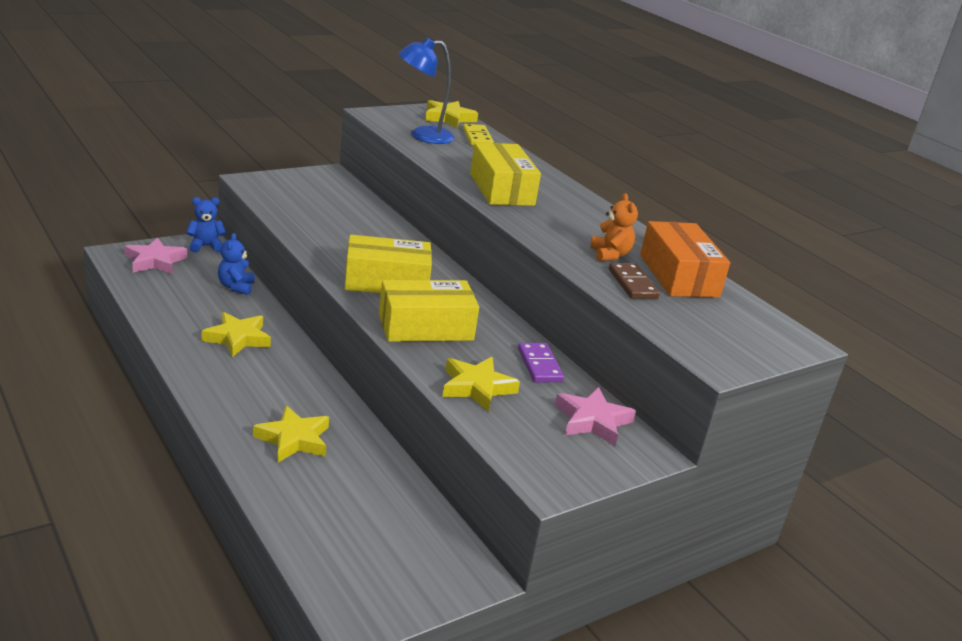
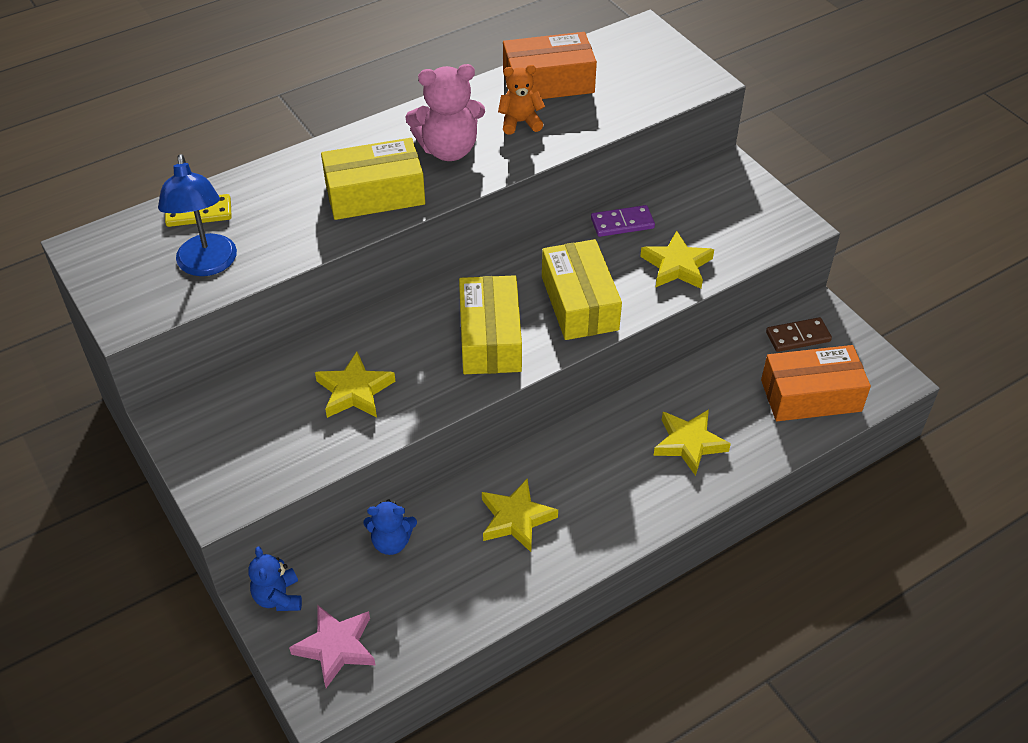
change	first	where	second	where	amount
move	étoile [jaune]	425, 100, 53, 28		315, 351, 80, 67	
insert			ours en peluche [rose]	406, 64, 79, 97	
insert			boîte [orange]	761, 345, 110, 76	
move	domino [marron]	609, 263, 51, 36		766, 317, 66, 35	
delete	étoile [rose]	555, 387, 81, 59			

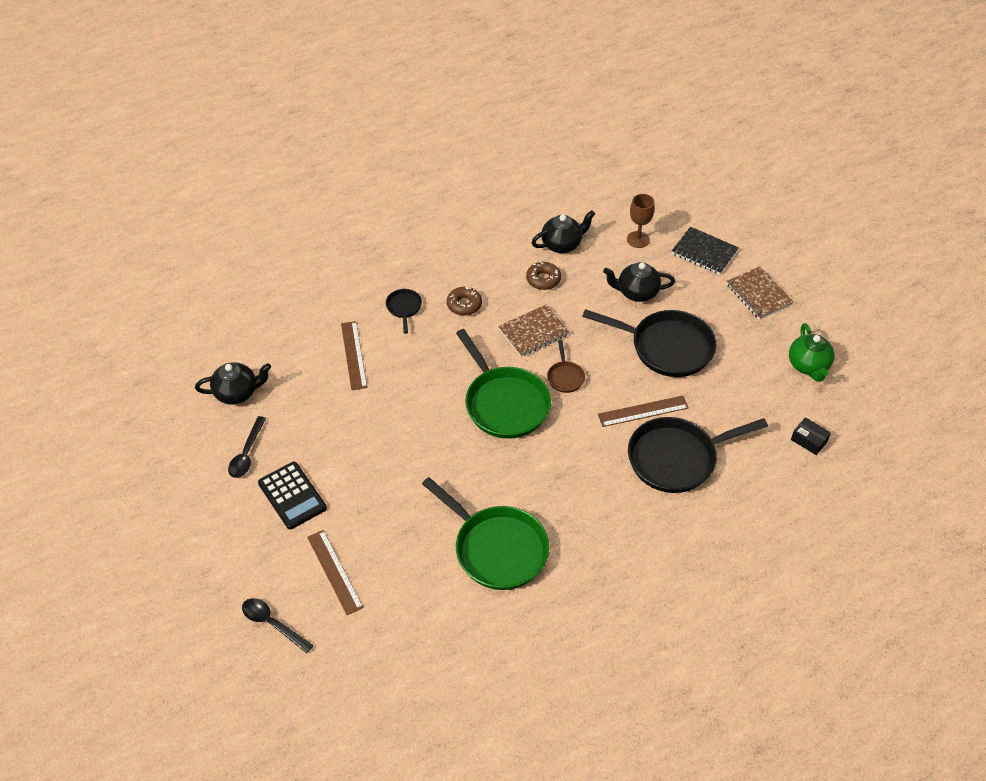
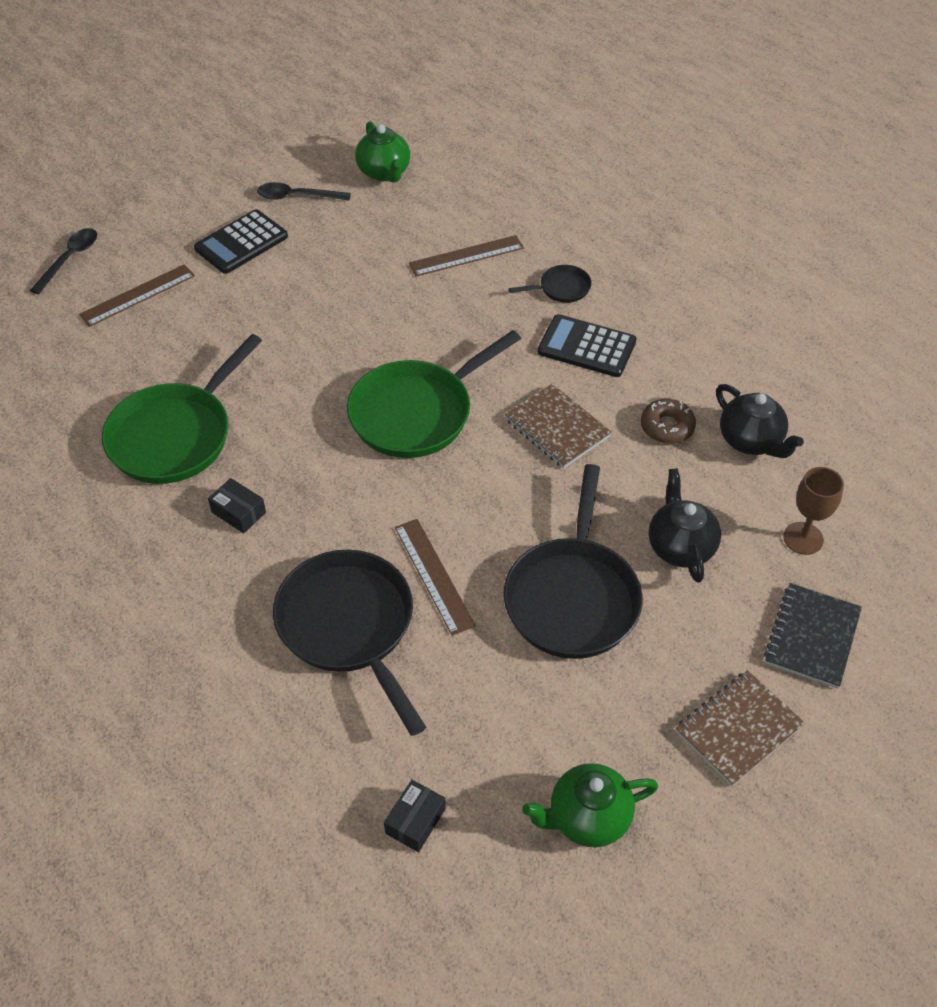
change	first	where	second	where	amount
insert			boîte [noir]	208, 478, 58, 55	
recolor	théière [noir]	195, 362, 76, 43	théière [vert]	355, 121, 55, 61	
replace	beignet [marron]	447, 287, 35, 29	calculatrice [noir]	538, 314, 99, 63	
delete	poêle [marron]	547, 340, 38, 53			

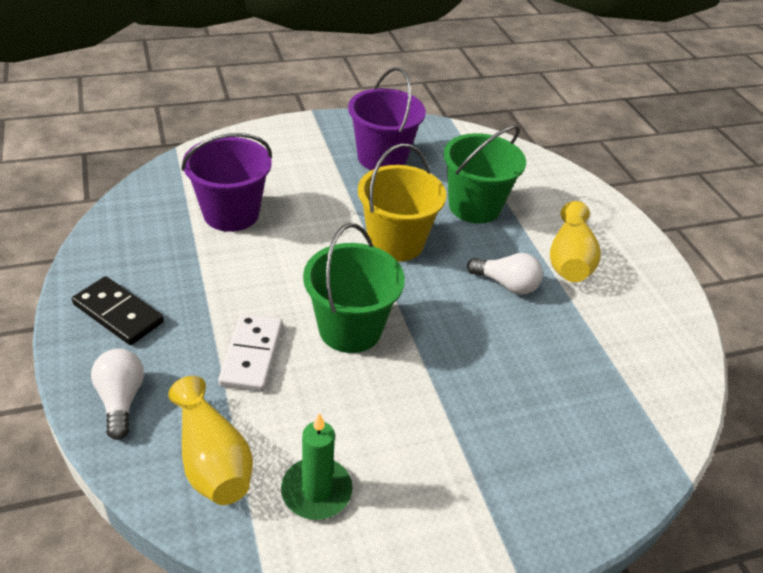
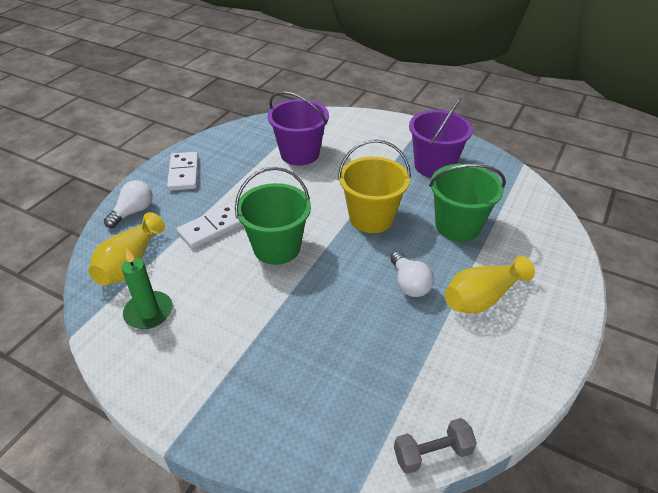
change	first	where	second	where	amount
recolor	domino [noir]	72, 276, 92, 69	domino [blanc]	167, 152, 32, 39	
insert			haltère [gris]	394, 418, 83, 56	

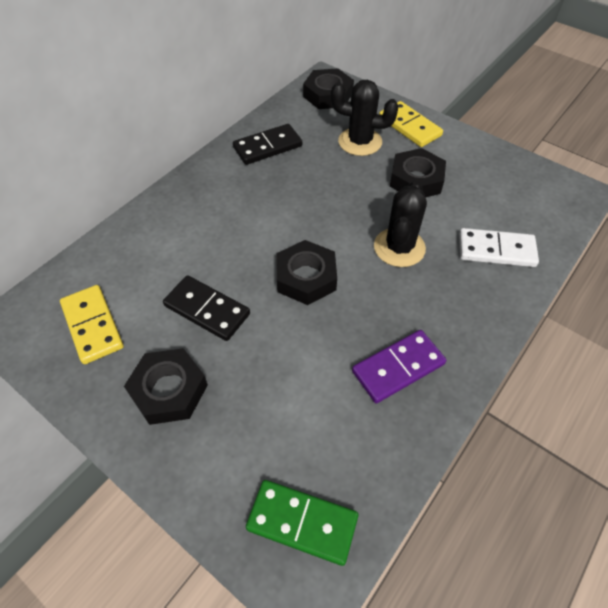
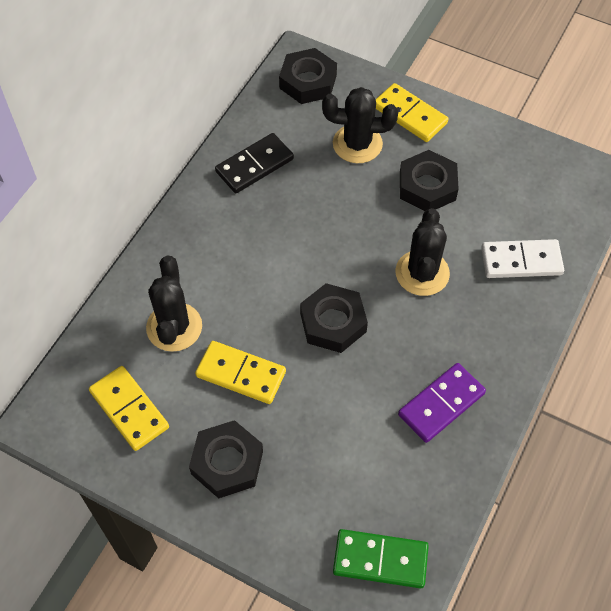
change	first	where	second	where	amount
insert			cactus [noir]	146, 256, 56, 96	
recolor	domino [noir]	163, 275, 87, 66	domino [jaune]	195, 341, 91, 63	

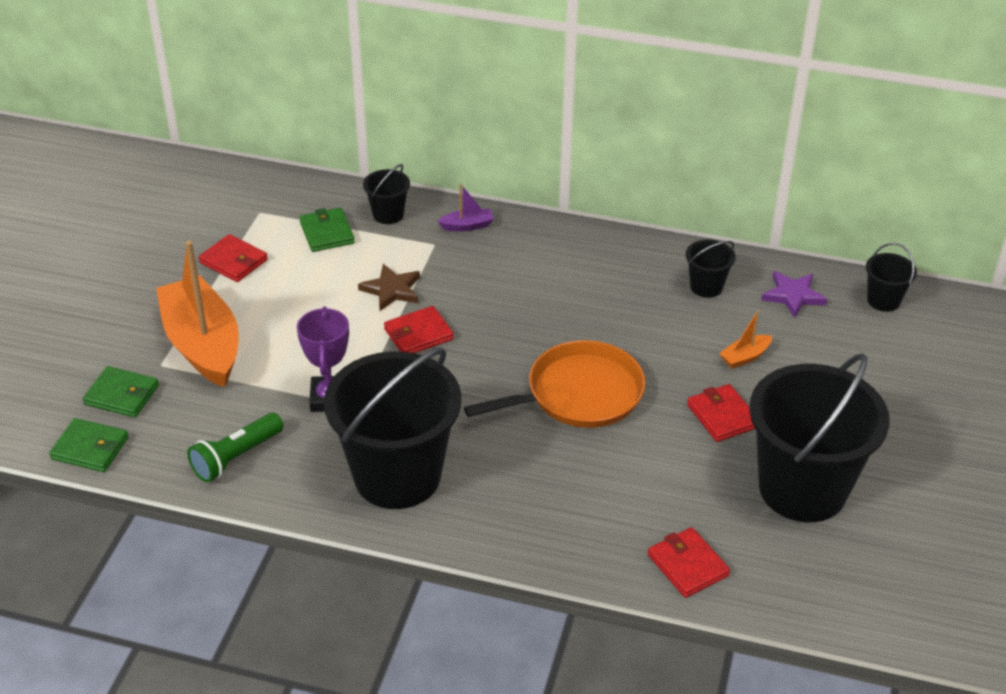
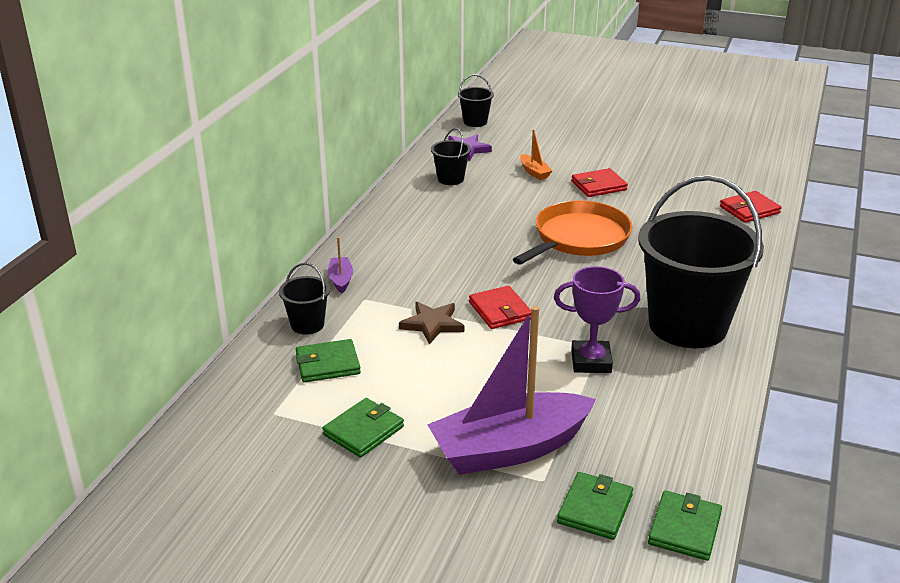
change	first	where	second	where	amount
recolor	portefeuille [rouge]	198, 234, 70, 48	portefeuille [vert]	322, 398, 82, 60	
recolor	bateau [orange]	156, 241, 83, 146	bateau [violet]	427, 306, 169, 169	
rotate	poêle [orange]	464, 340, 182, 88		513, 200, 119, 65	60 degrees clockwise
delete	lampe de poche [vert]	187, 413, 96, 69			
delete	seau [noir]	749, 353, 141, 169			

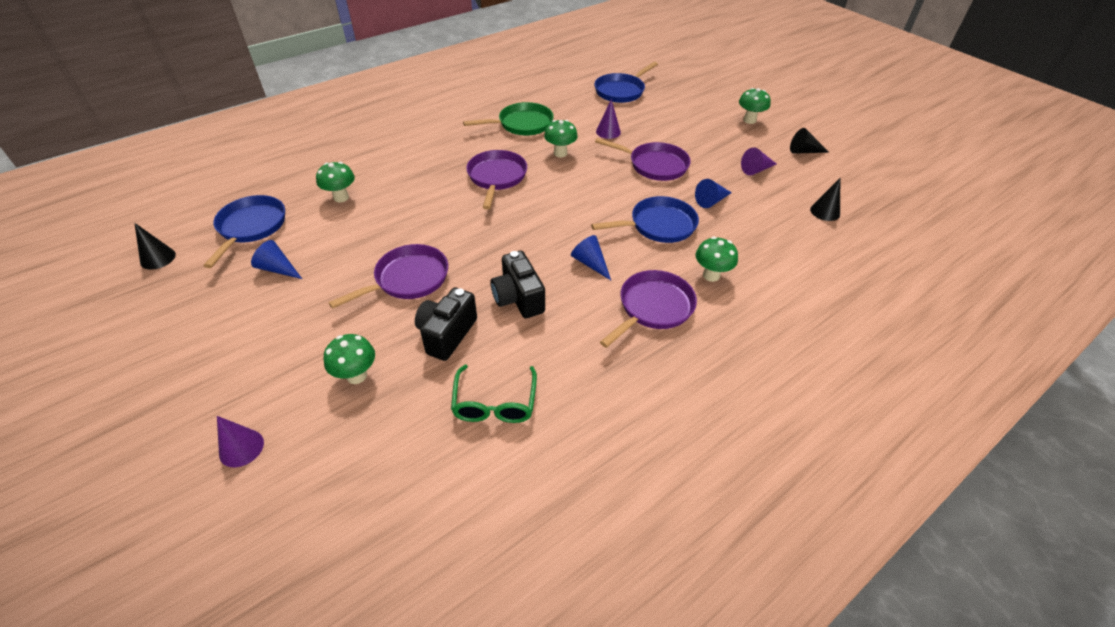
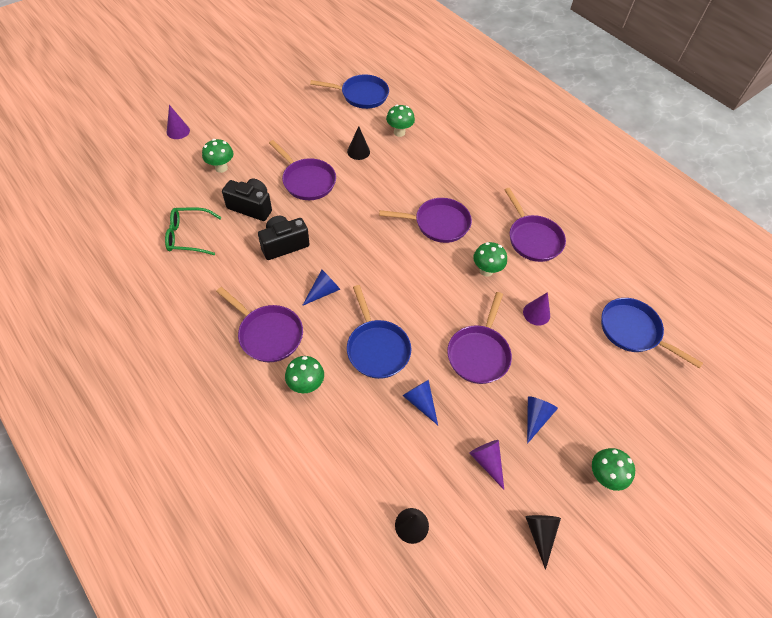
change	first	where	second	where	amount
move	cône [noir]	134, 223, 42, 47		347, 126, 23, 34	
recolor	poêle [vert]	463, 102, 91, 34	poêle [violet]	505, 188, 61, 74	
move	cône [bleu]	251, 240, 51, 39		527, 396, 31, 48	

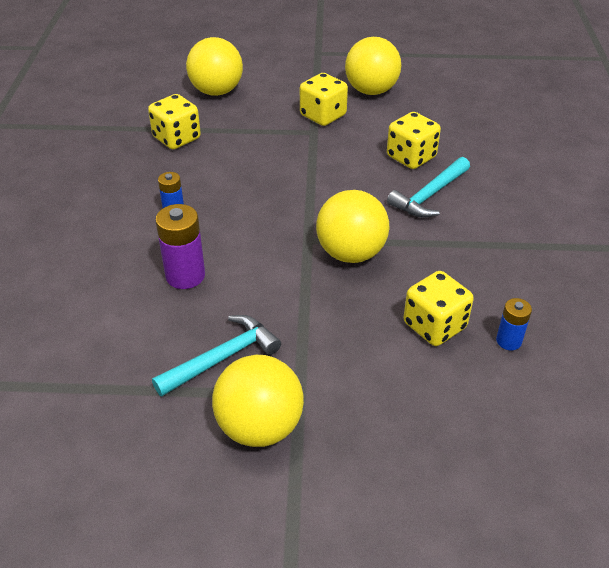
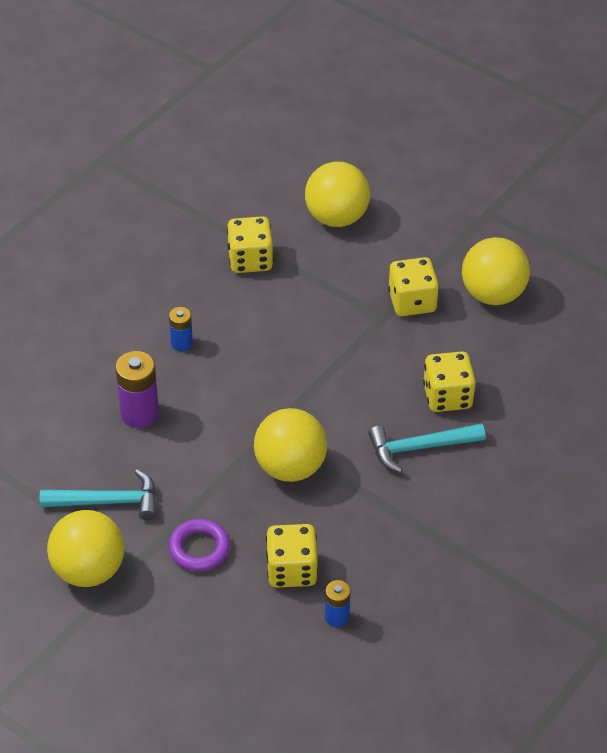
change	first	where	second	where	amount
insert			anneau [violet]	169, 519, 61, 52	

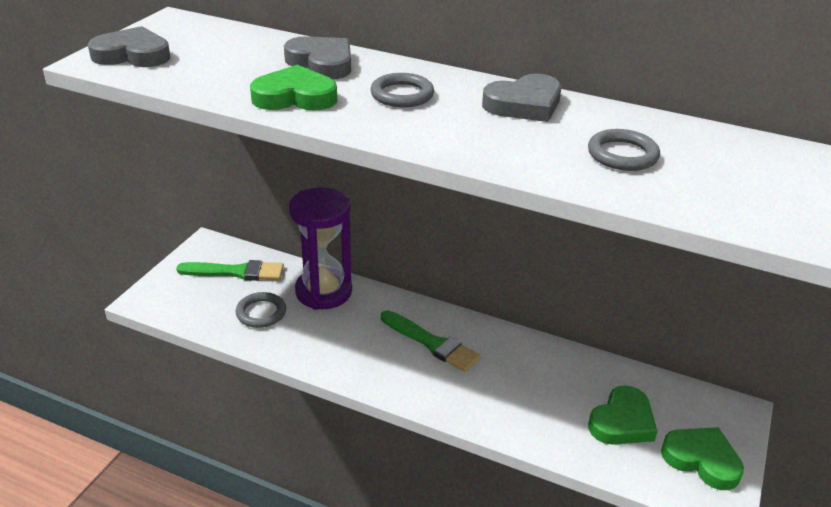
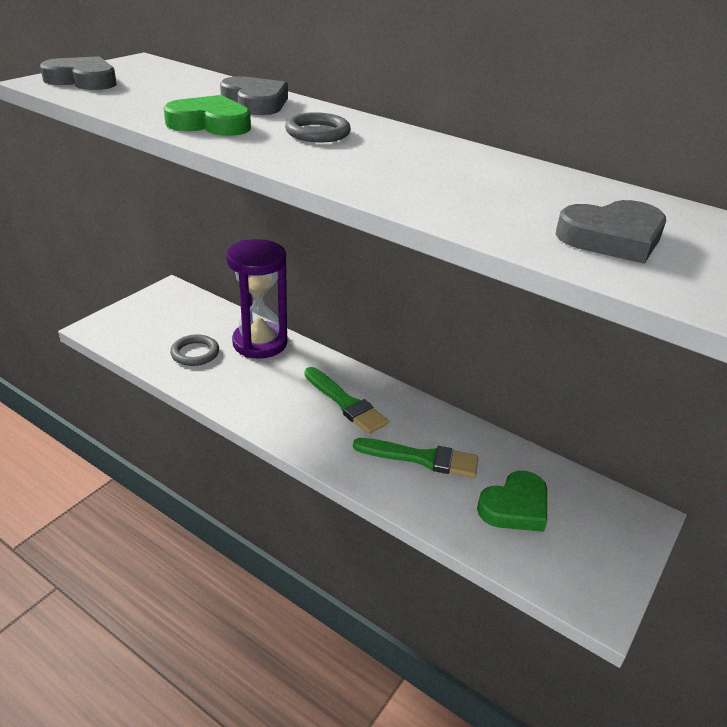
change	first	where	second	where	amount
move	pinceau [vert]	176, 260, 108, 21		353, 438, 125, 40	
move	cœur [gris]	482, 74, 80, 48		556, 200, 110, 64	
delete	anneau [gris]	588, 129, 72, 42			
delete	cœur [vert]	661, 427, 83, 63			

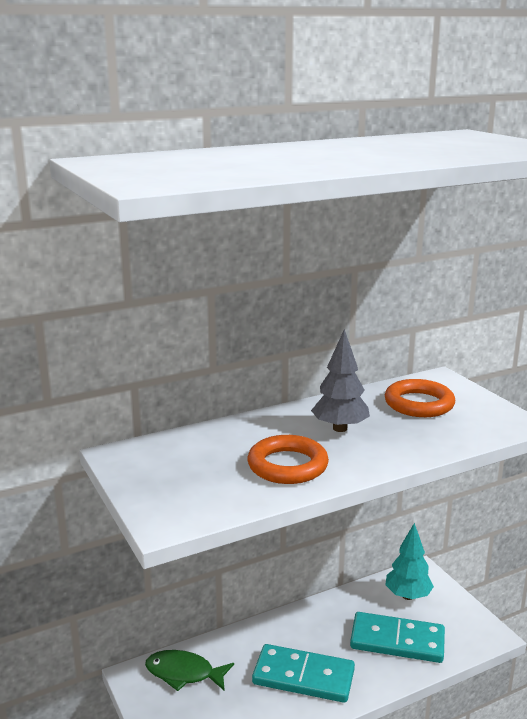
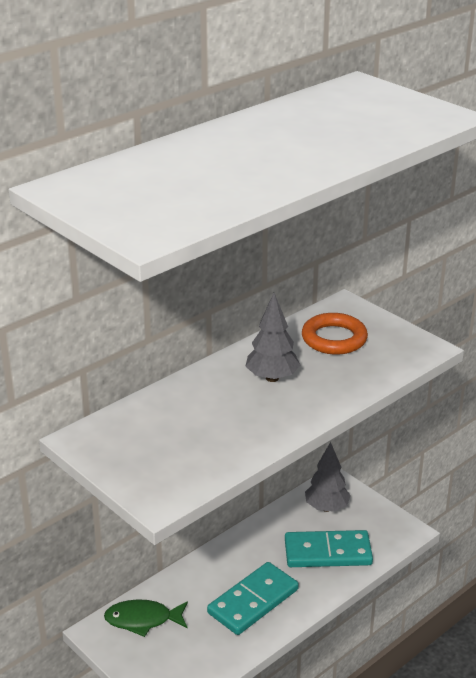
change	first	where	second	where	amount
rotate	domino [turquoise]	252, 644, 103, 59		207, 562, 92, 73	45 degrees counterclockwise
recolor	arbre [turquoise]	385, 523, 49, 77	arbre [gris]	305, 442, 46, 70	
delete	anneau [orange]	248, 435, 81, 49			

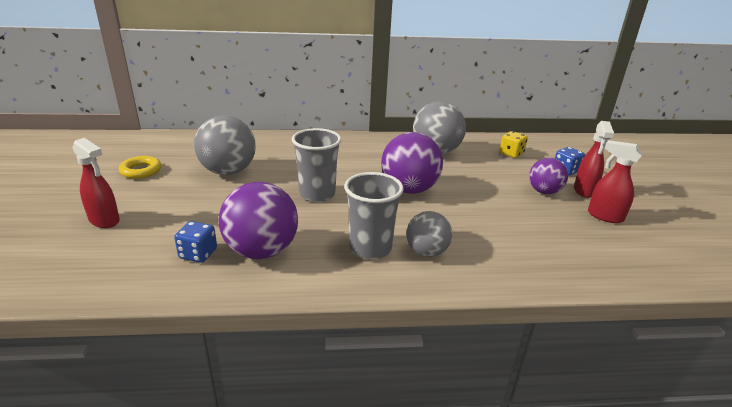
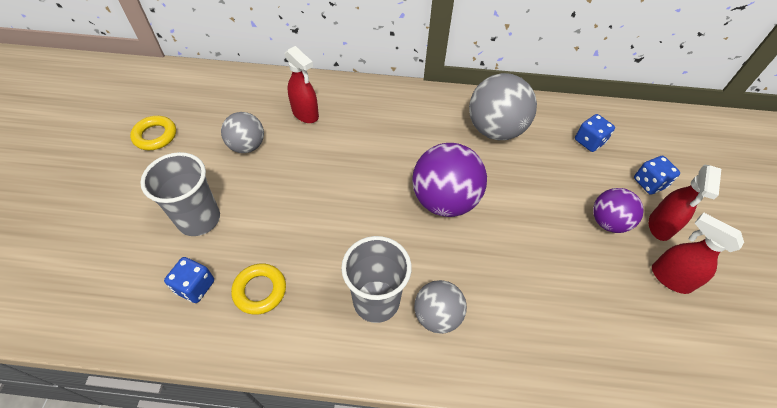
change	first	where	second	where	amount
move	gobelet [gris]	292, 128, 49, 74		140, 152, 80, 84	
resize	balle [gris]	194, 115, 62, 60		221, 112, 43, 41	x0.61
replace	balle [violet]	219, 182, 79, 77	anneau [jaune]	231, 263, 55, 52	
move	vaporisateur [rouge]	72, 138, 48, 90		285, 46, 34, 77	
recolor	dé [jaune]	499, 131, 29, 27	dé [bleu]	575, 114, 40, 38	

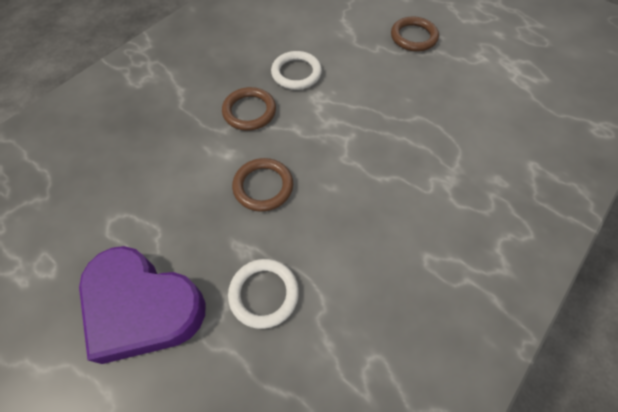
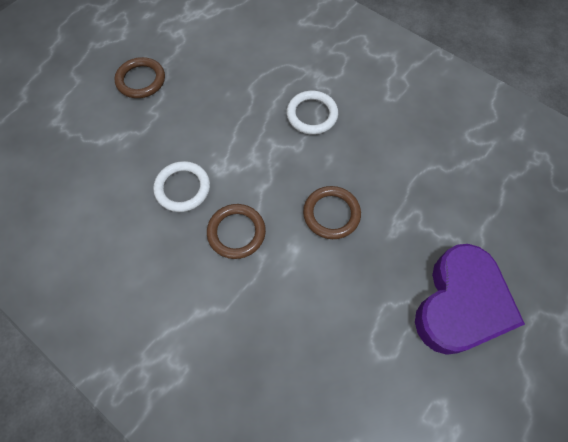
change	first	where	second	where	amount
move	anneau [blanc]	228, 259, 71, 70		287, 91, 51, 44	

